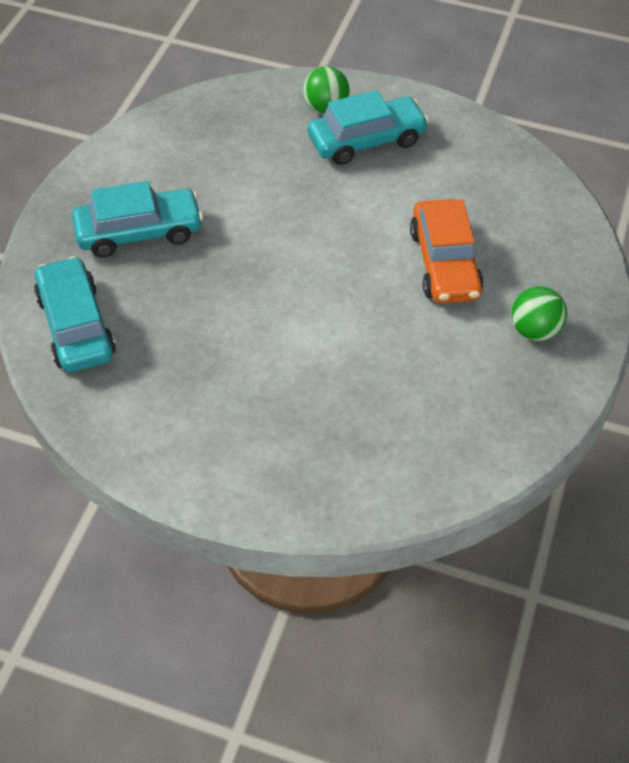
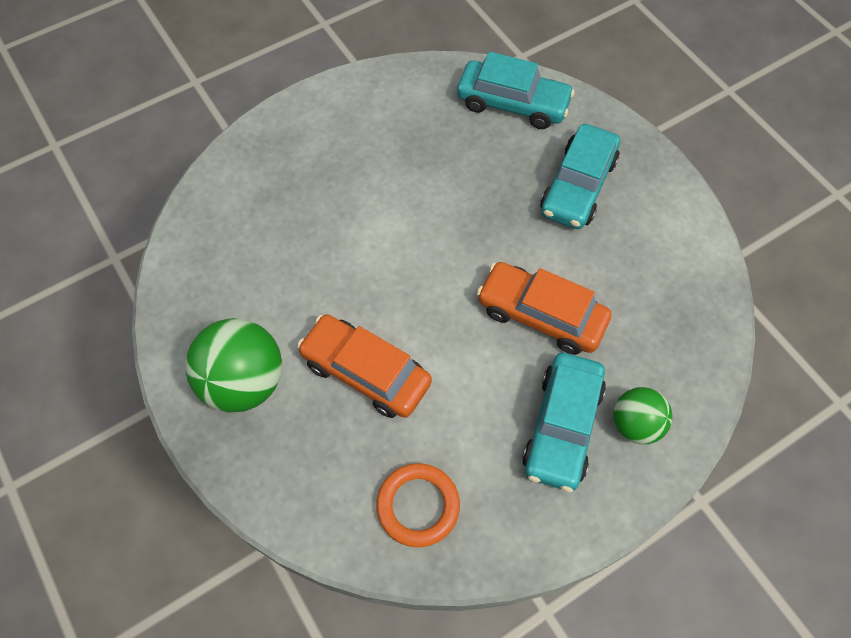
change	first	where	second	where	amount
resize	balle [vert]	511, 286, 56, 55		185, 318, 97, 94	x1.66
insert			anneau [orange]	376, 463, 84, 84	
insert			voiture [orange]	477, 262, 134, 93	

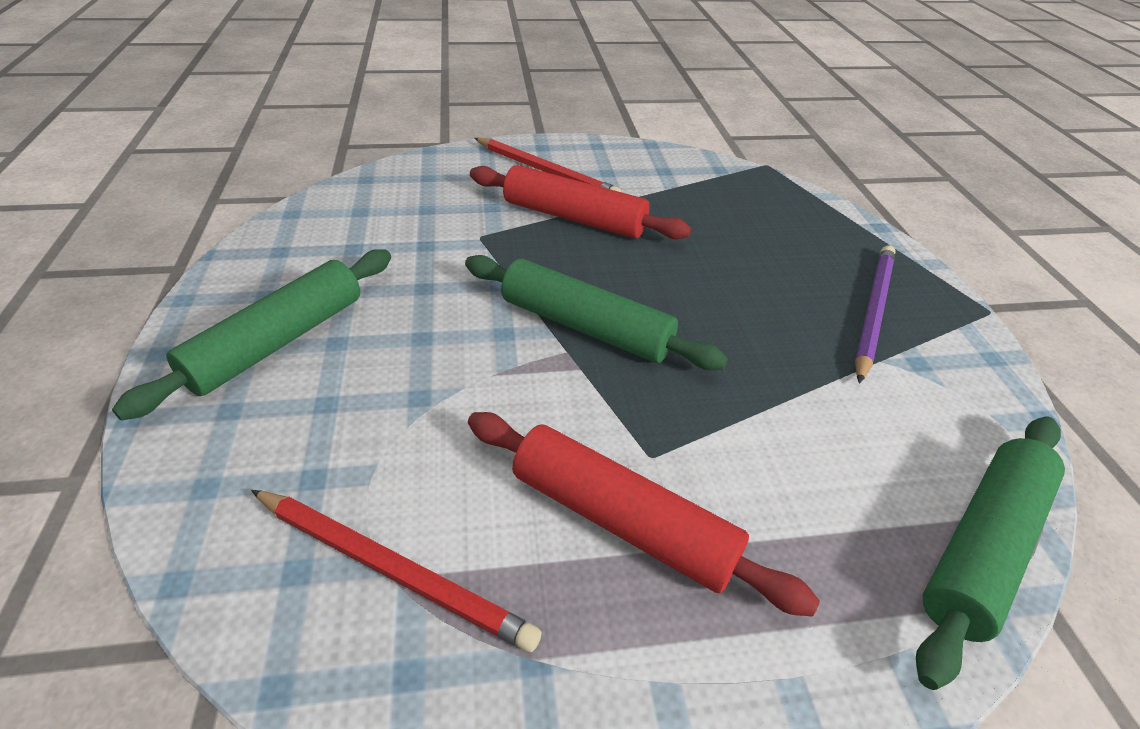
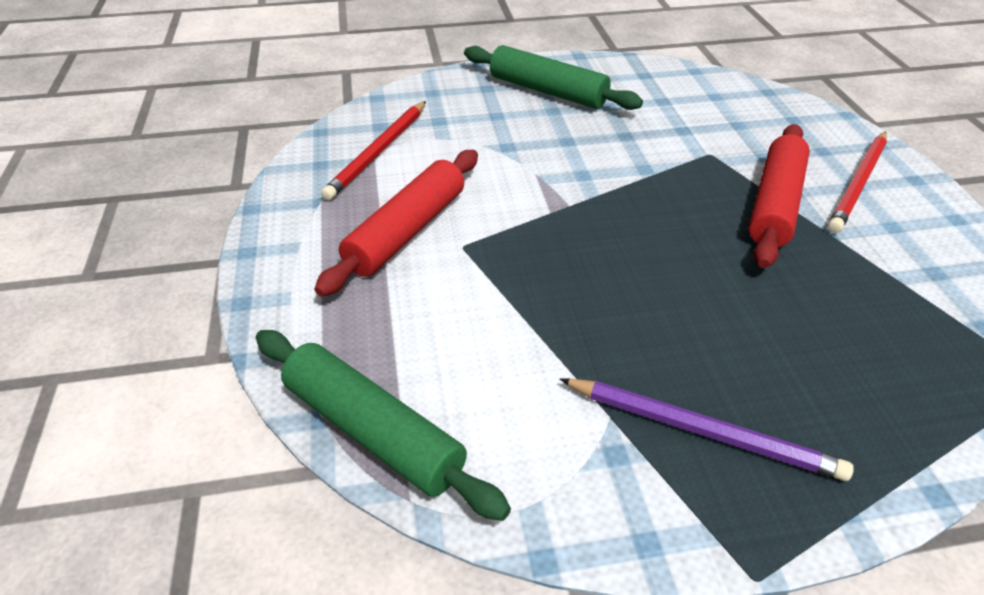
change	first	where	second	where	amount
delete	rouleau à pâtisserie [vert]	465, 255, 263, 115			

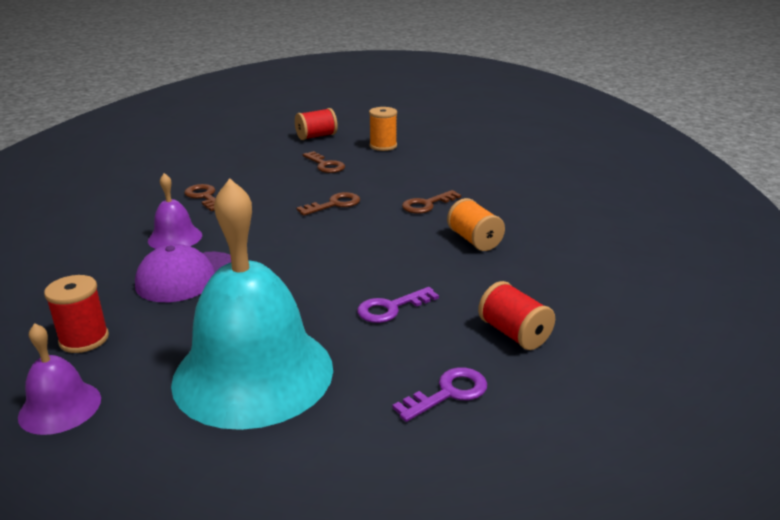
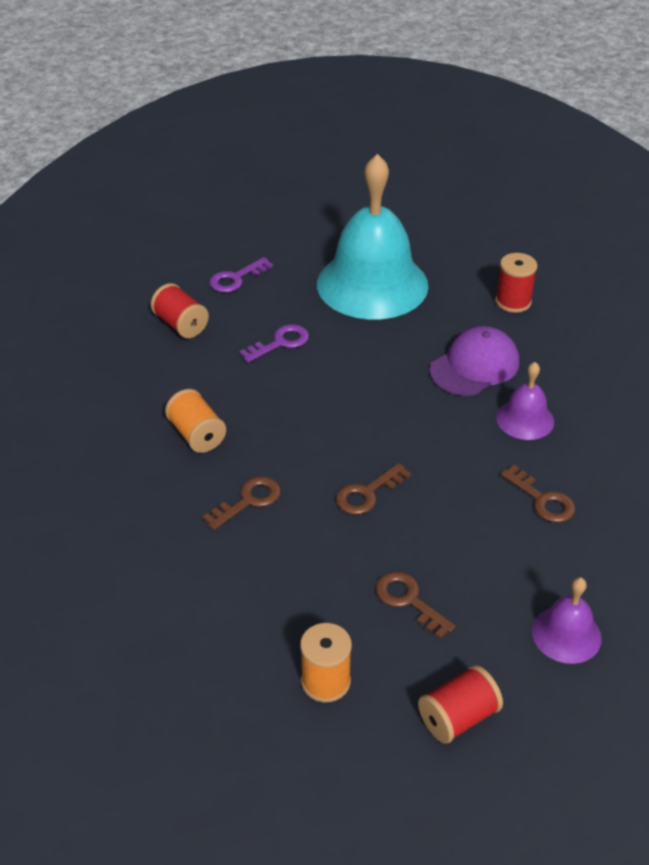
change	first	where	second	where	amount
move	cloche [violet]	18, 323, 83, 112		532, 577, 70, 87	

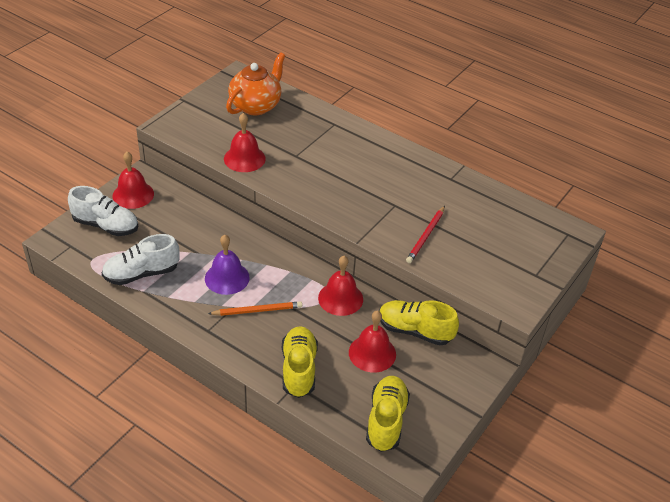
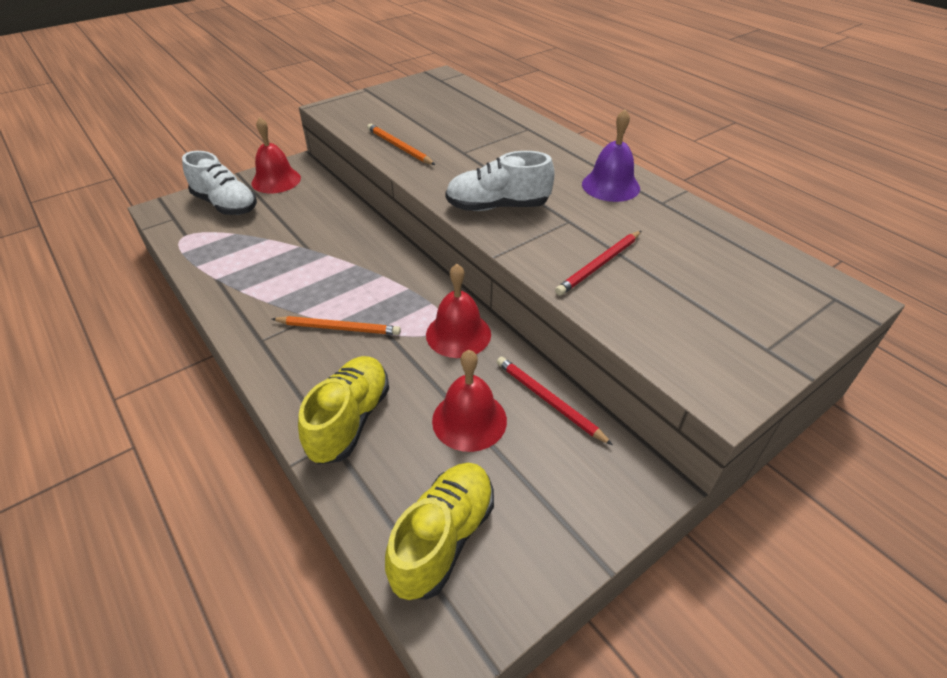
change	first	where	second	where	amount
replace	cloche [rouge]	224, 113, 42, 59	crayon [orange]	367, 124, 68, 41	
move	chaussure [blanc]	102, 234, 78, 51		445, 151, 110, 60	
replace	chaussure [jaune]	379, 300, 80, 46	crayon [rouge]	497, 357, 116, 88	
move	cloche [violet]	205, 235, 45, 60		582, 109, 58, 93	
delete	théière [orange]	226, 52, 59, 63			

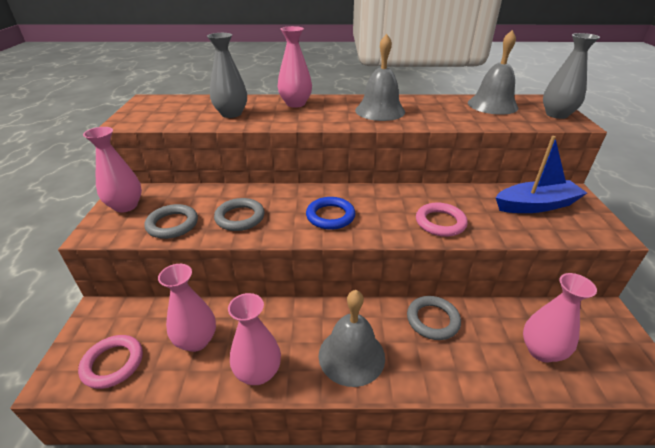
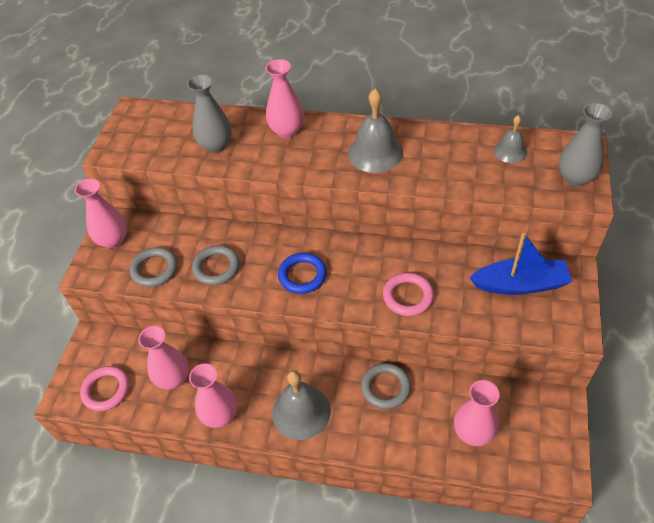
change	first	where	second	where	amount
resize	cloche [gris]	468, 30, 50, 85		494, 115, 33, 48	x0.58

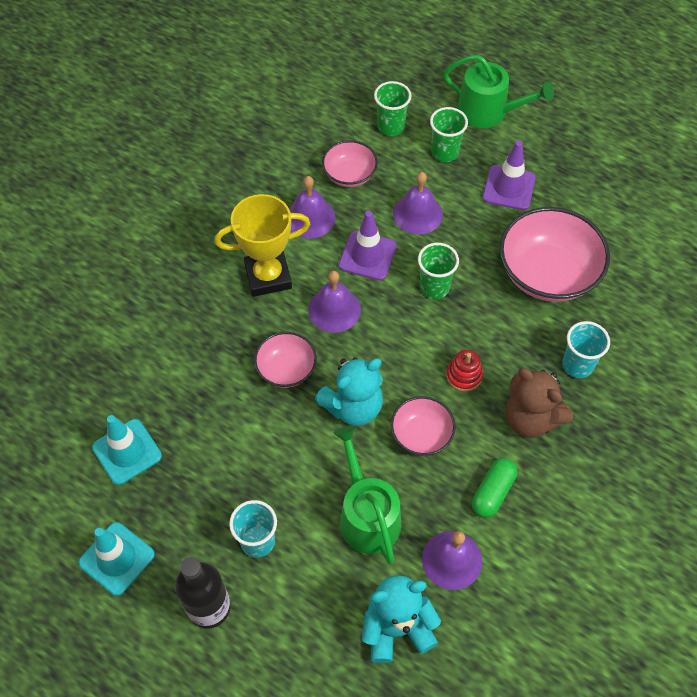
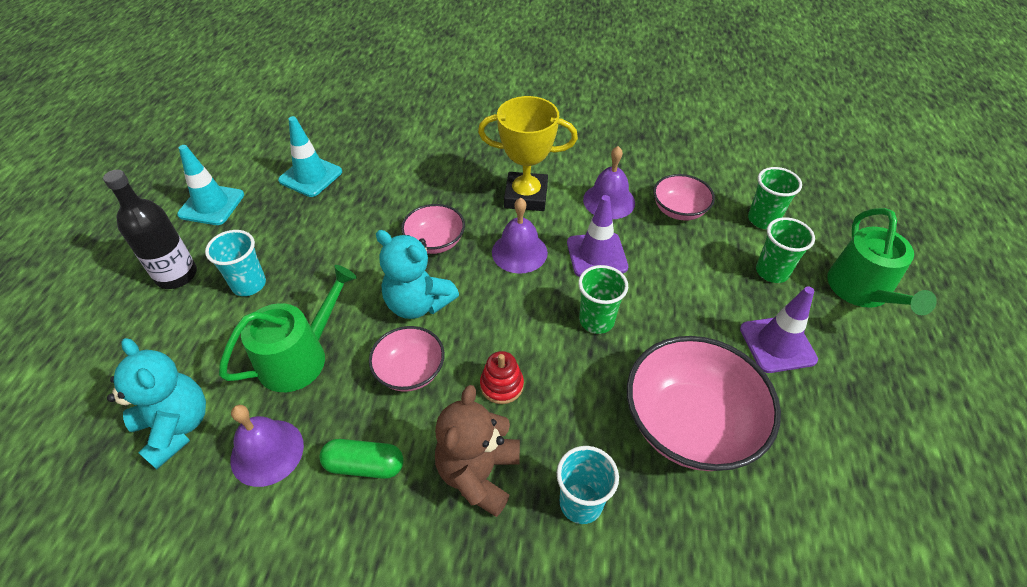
change	first	where	second	where	amount
rotate	trophée [jaune]	214, 194, 96, 103		478, 96, 100, 115	45 degrees counterclockwise
delete	cloche [violet]	393, 172, 50, 63			

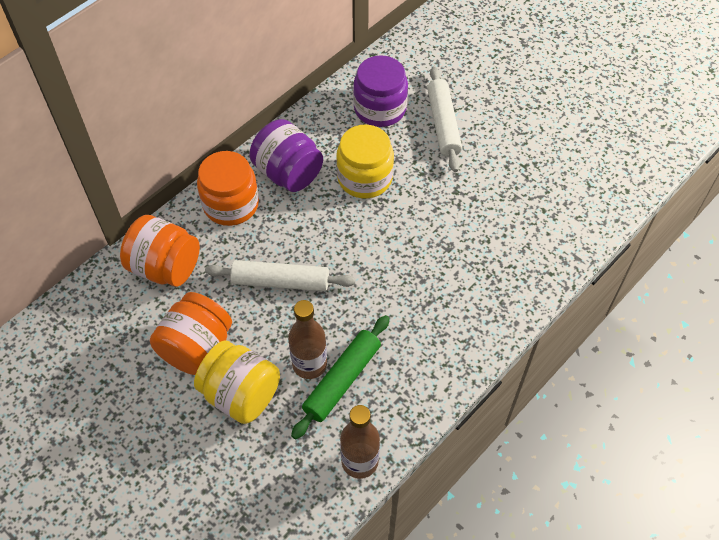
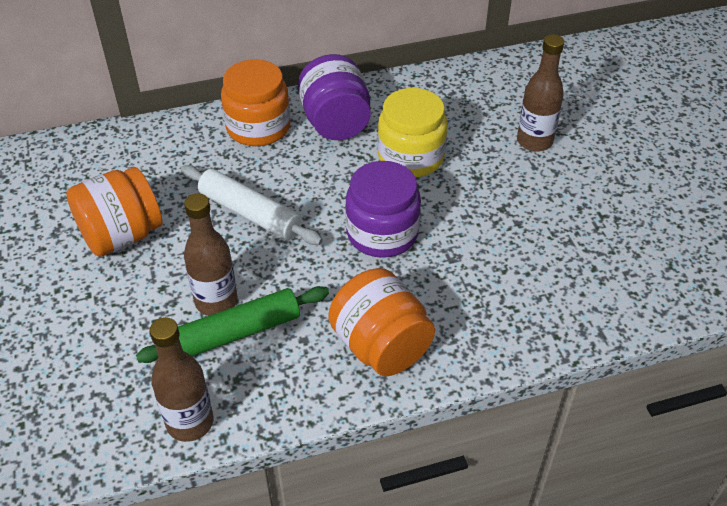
change	first	where	second	where	amount
move	bocal [orange]	120, 215, 80, 72		328, 268, 107, 108	
move	bocal [violet]	353, 55, 55, 72		345, 161, 76, 97	
replace	rouleau à pâtisserie [blanc]	427, 66, 35, 106	bouteille [marron]	517, 34, 47, 118	
delete	bocal [jaune]	194, 341, 86, 83			

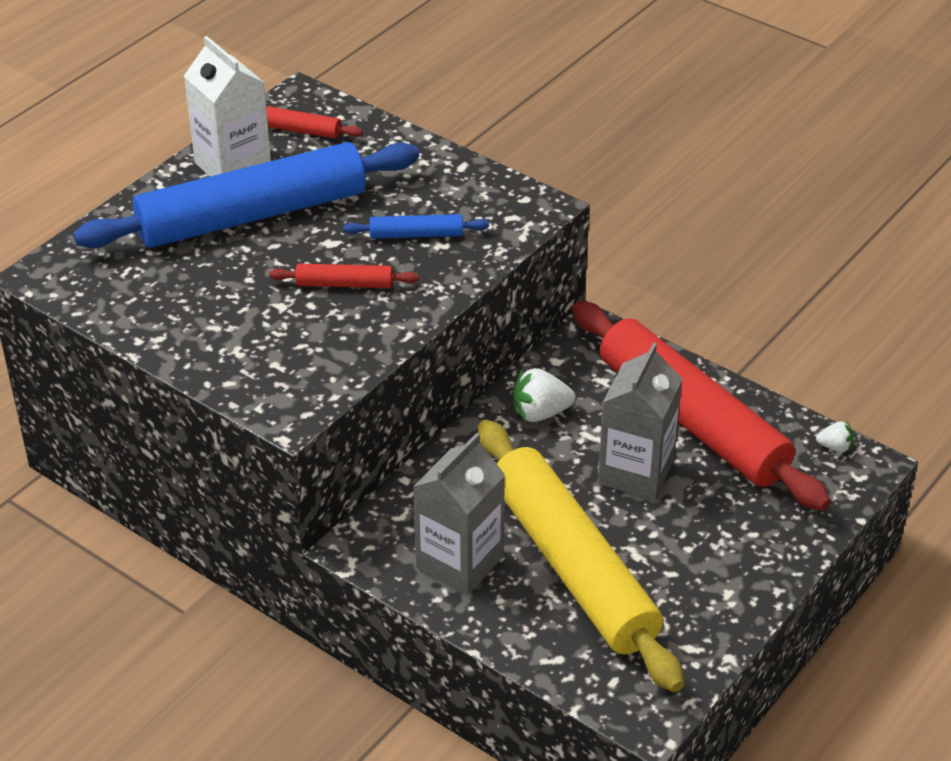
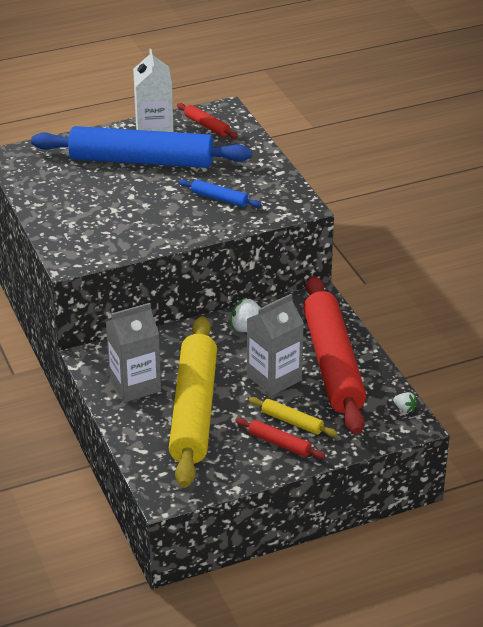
change	first	where	second	where	amount
move	rouleau à pâtisserie [rouge]	269, 264, 150, 24		235, 418, 90, 41	
insert			rouleau à pâtisserie [jaune]	249, 397, 89, 40	

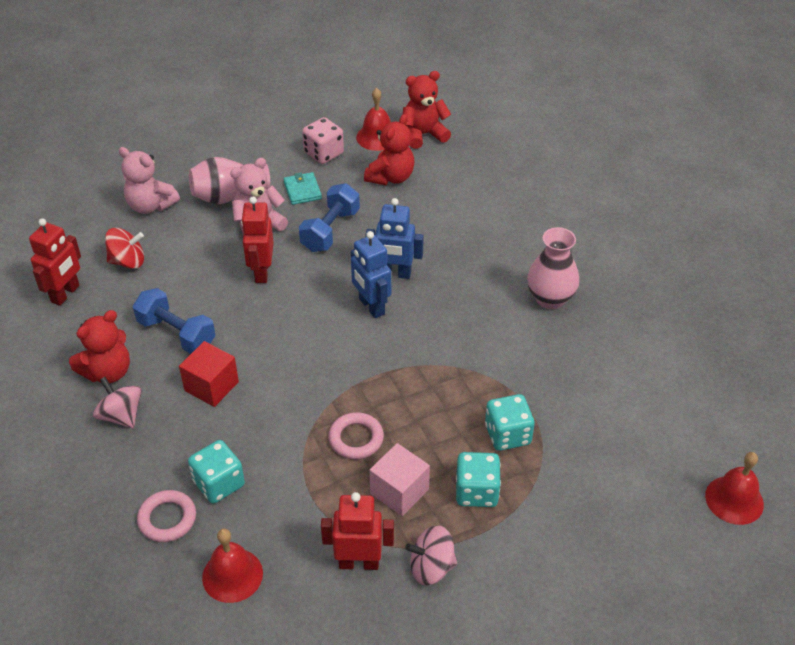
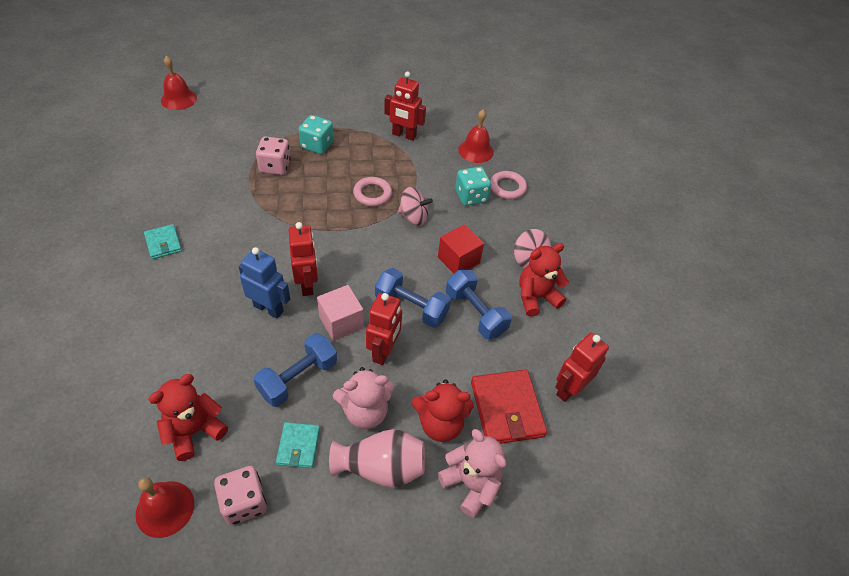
change	first	where	second	where	amount
replace	vase [rose]	527, 227, 52, 82	portefeuille [turquoise]	144, 224, 38, 35	
recolor	dé [turquoise]	485, 394, 50, 57	dé [rose]	256, 136, 35, 39	
recolor	robot [bleu]	351, 231, 40, 87	robot [rouge]	288, 222, 30, 74	
move	cube [rose]	369, 443, 61, 73		317, 285, 47, 56	
insert			haltère [bleu]	375, 268, 76, 60	
move	toupie [rose]	405, 525, 52, 61		398, 187, 35, 39	
move	ours en peluche [rouge]	403, 71, 48, 78		412, 379, 62, 63	
replace	toupie [rouge]	105, 228, 39, 41	portefeuille [rouge]	471, 370, 76, 74	

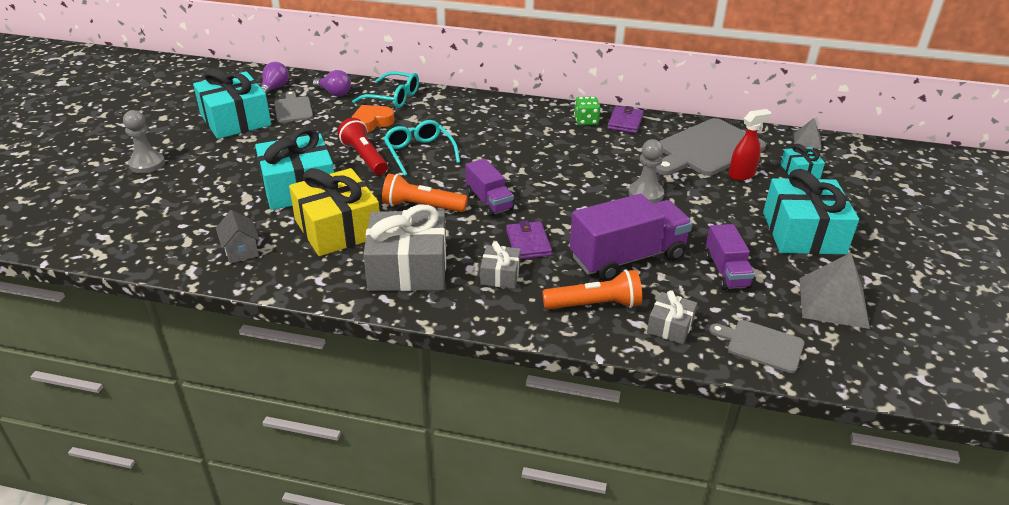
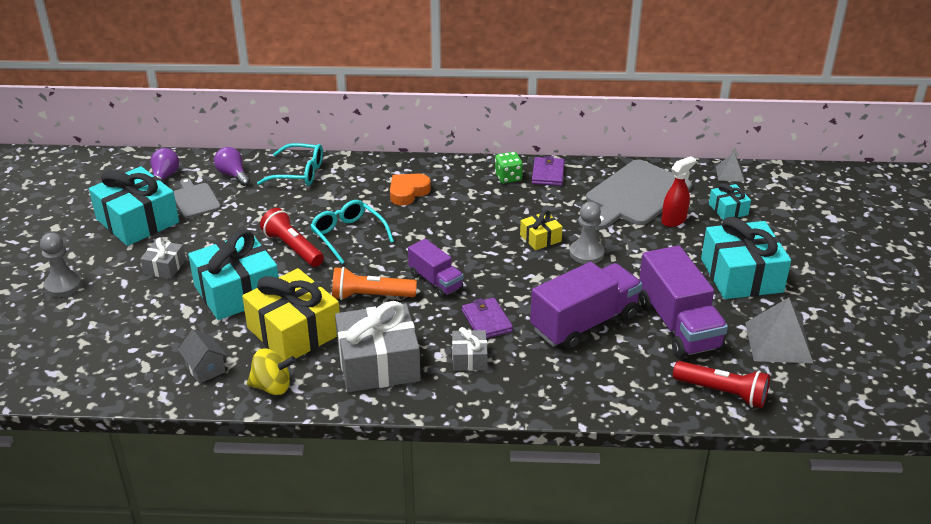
change	first	where	second	where	amount
move	cadeau [gris]	647, 290, 50, 54		140, 237, 46, 42	
rotate	ampoule [violet]	313, 70, 38, 26		214, 147, 36, 39	150 degrees counterclockwise
insert			toupie [jaune]	247, 348, 49, 47	
move	cœur [orange]	351, 105, 44, 27		390, 174, 41, 32	
insert			cadeau [jaune]	520, 210, 43, 40	
resize	camion [violet]	705, 224, 50, 66		639, 245, 89, 113	x1.73
replace	planche à découper [gris]	709, 320, 95, 53	lampe de poche [rouge]	673, 361, 97, 47	
delete	lampe de poche [orange]	542, 269, 100, 40			

